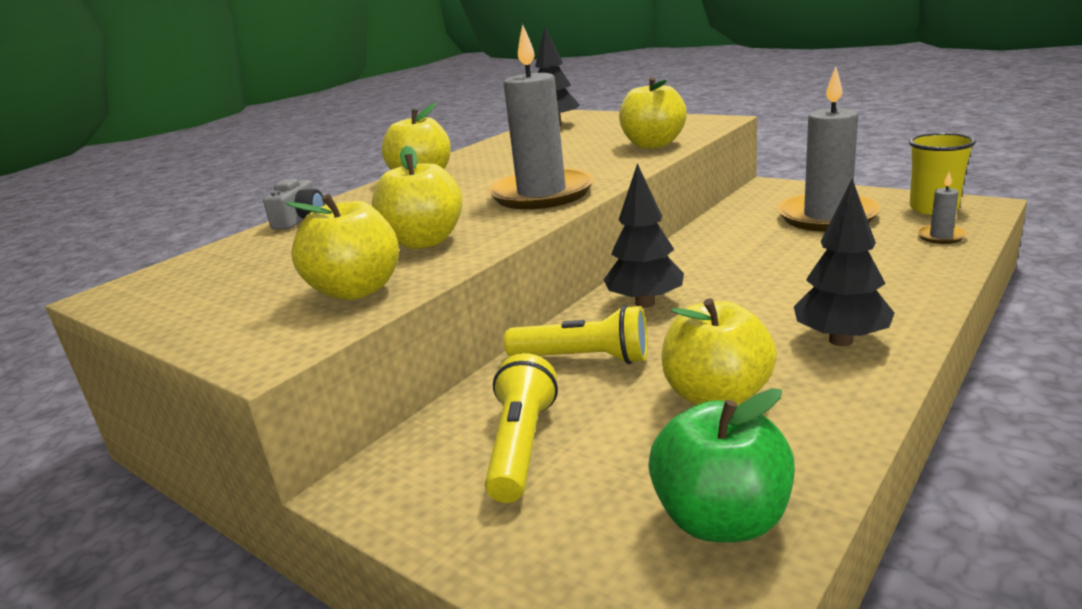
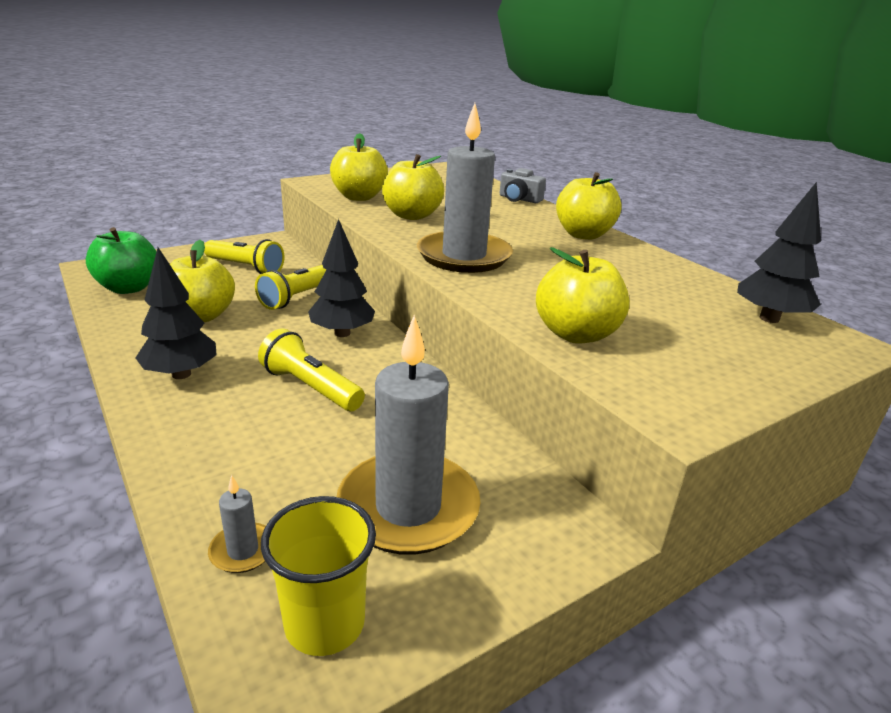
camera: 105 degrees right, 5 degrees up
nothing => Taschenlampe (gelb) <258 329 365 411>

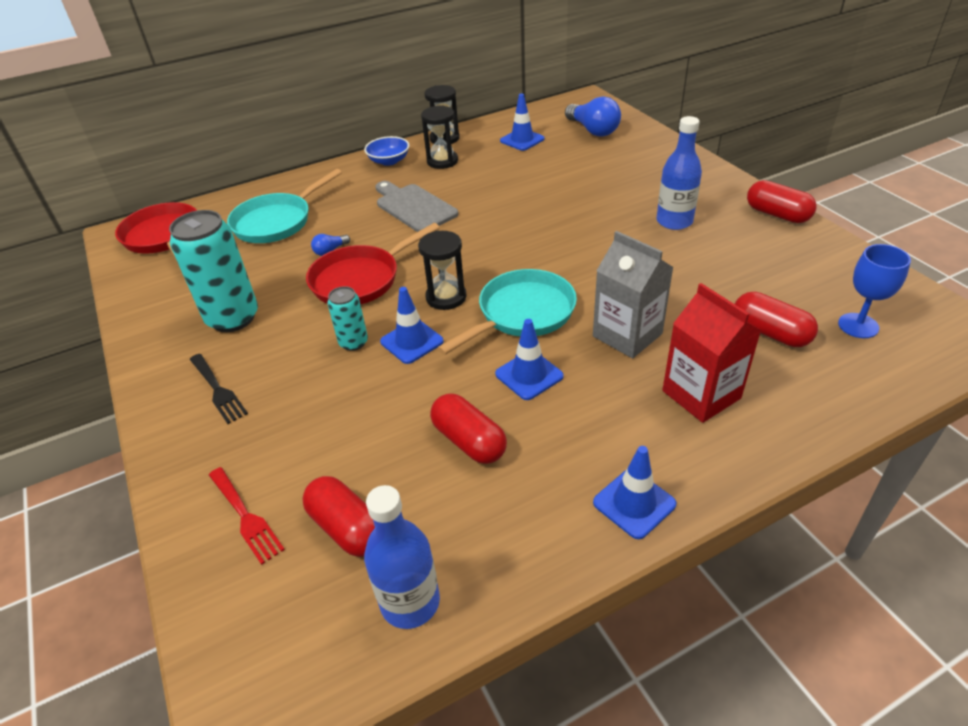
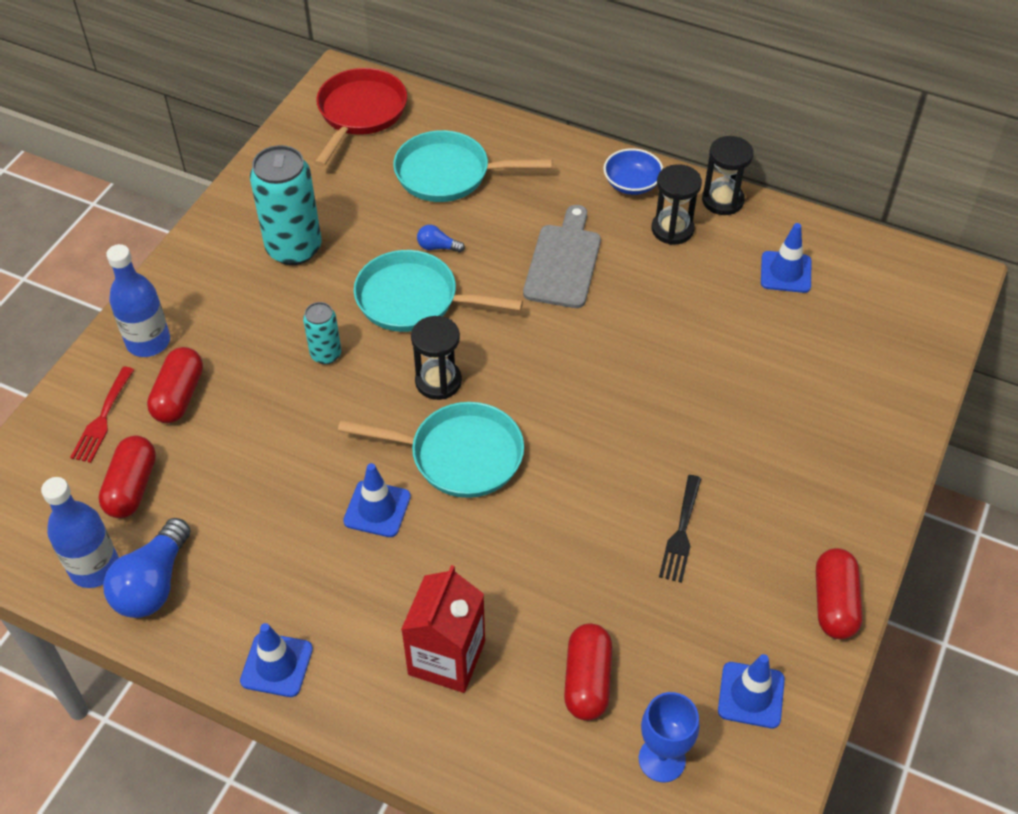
camera: 50 degrees right, 10 degrees up
Glühbirne (blau) <565 96 621 137> => Glühbirne (blau) <103 518 190 618>, move
Flasche (blau) <656 116 702 230> => Flasche (blau) <106 244 170 357>, move
Pfanne (rot) <306 223 440 304> => Pfanne (türkis) <354 250 523 332>
Getränkekarton (grau) <593 231 674 359> => nothing
Leitkegel (blau) <380 287 444 364> => Leitkegel (blau) <718 654 785 728>, move
Gabel (schwarz) <190 354 248 424> => Gabel (schwarz) <659 475 702 583>, move
Kapsel (rot) <430 393 507 464> => Kapsel (rot) <147 347 203 423>, move

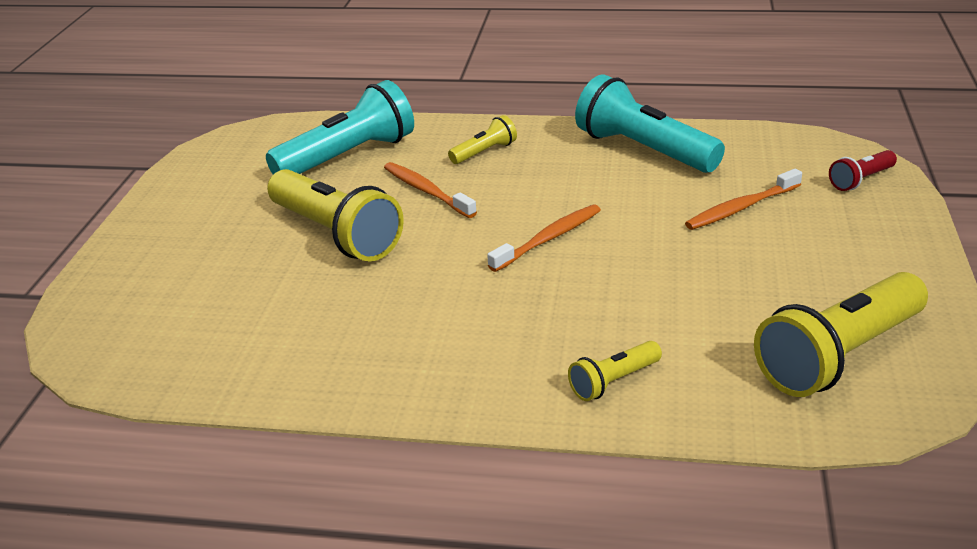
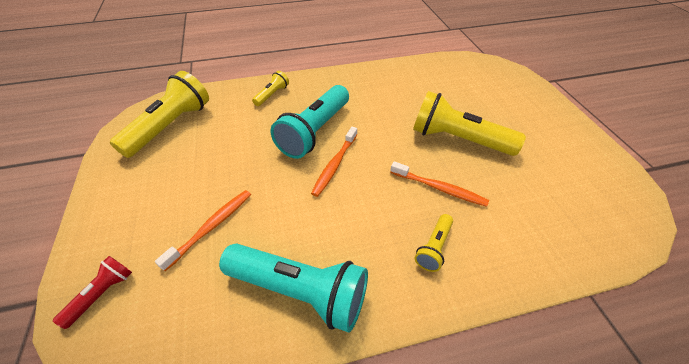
camera: 155 degrees right, 15 degrees up
Taschenlampe (türkis) <266 80 414 174> => Taschenlampe (türkis) <271 85 349 159>, move

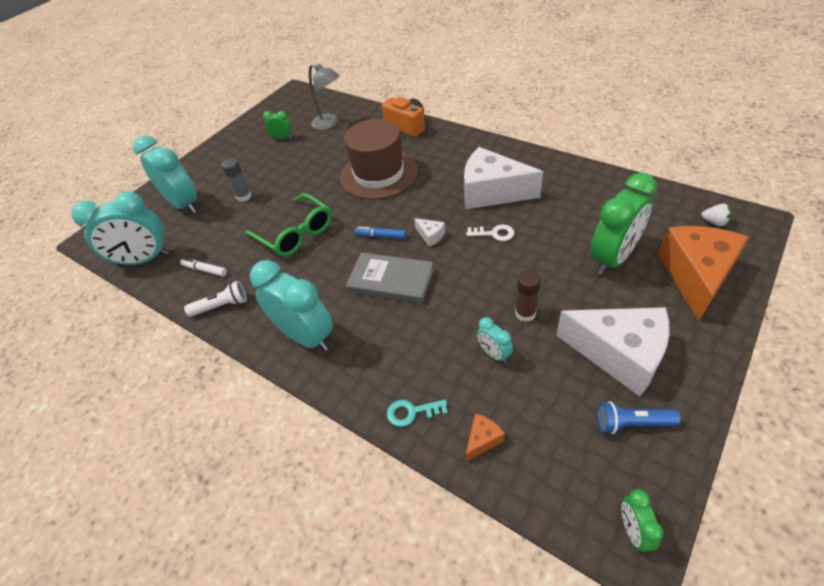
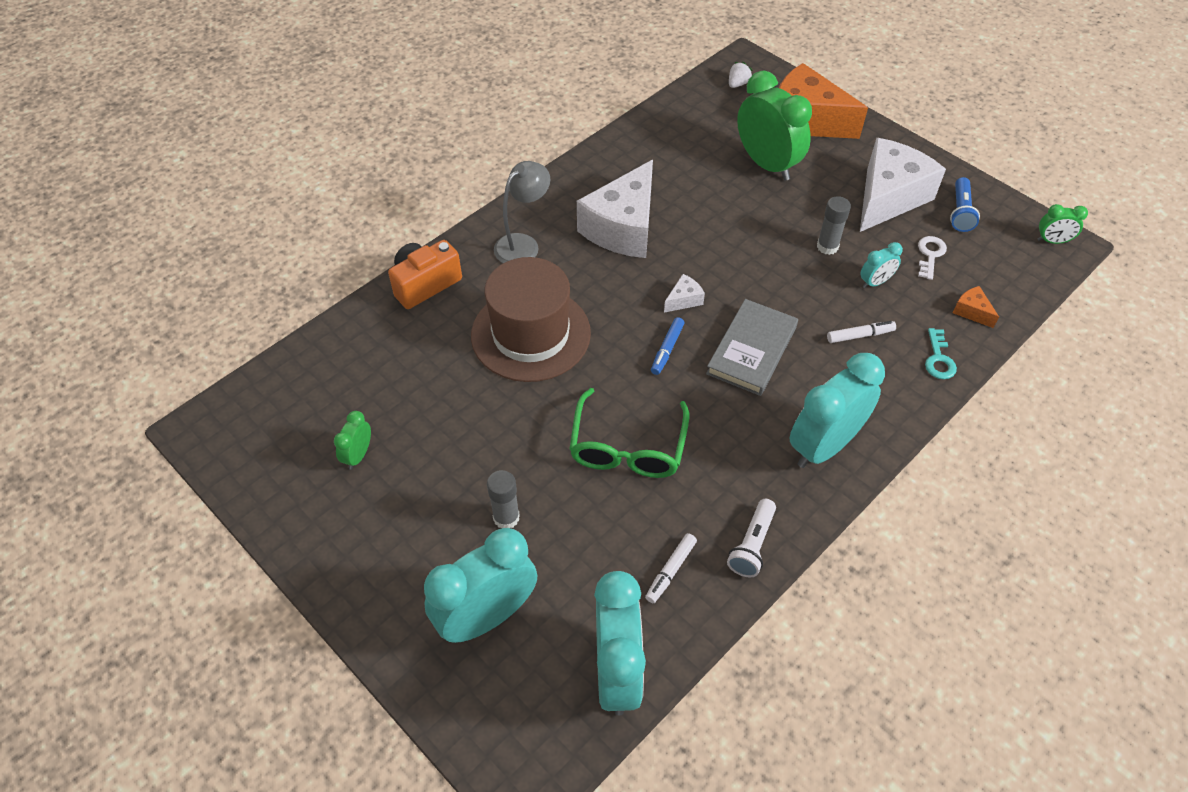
camera: 85 degrees left, 5 degrees up
Lampe (grau) <309 64 339 130> => Lampe (grau) <494 161 550 263>, move
Brille (grün) <245 194 332 256> => Brille (grün) <569 388 689 478>, 135 degrees clockwise
Schlüssel (weiß) <466 225 515 241> => Schlüssel (weiß) <918 236 947 280>, move
Klebestift (braun) <515 270 541 322> => Klebestift (grau) <817 196 851 255>
Taschenlampe (weiß) <184 281 247 317> => Taschenlampe (weiß) <727 499 776 577>, 150 degrees counterclockwise
nothing => Filzstift (weiß) <827 321 896 343>

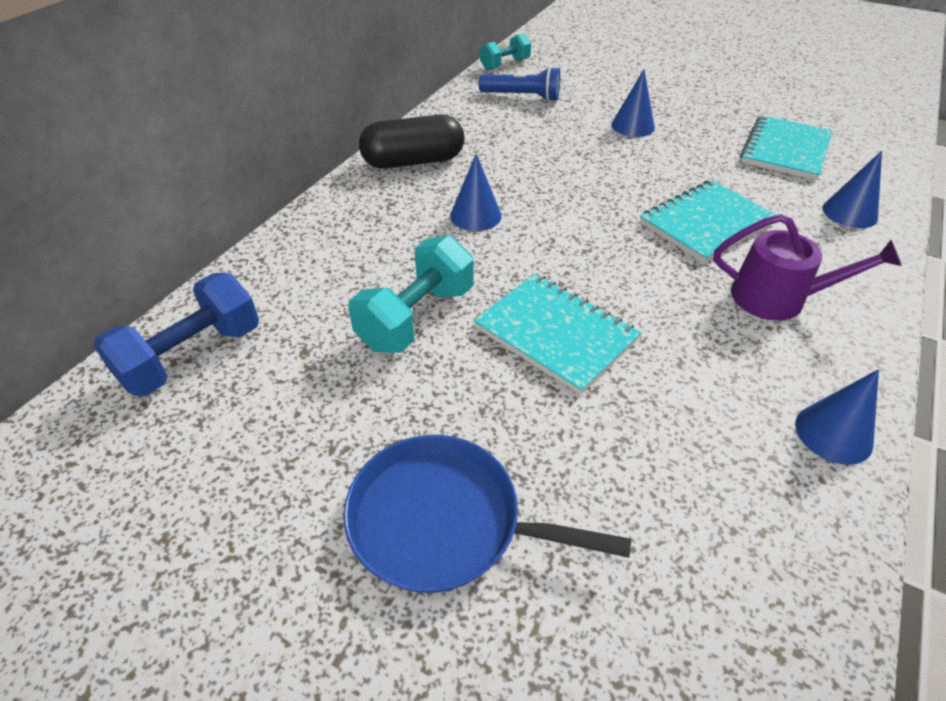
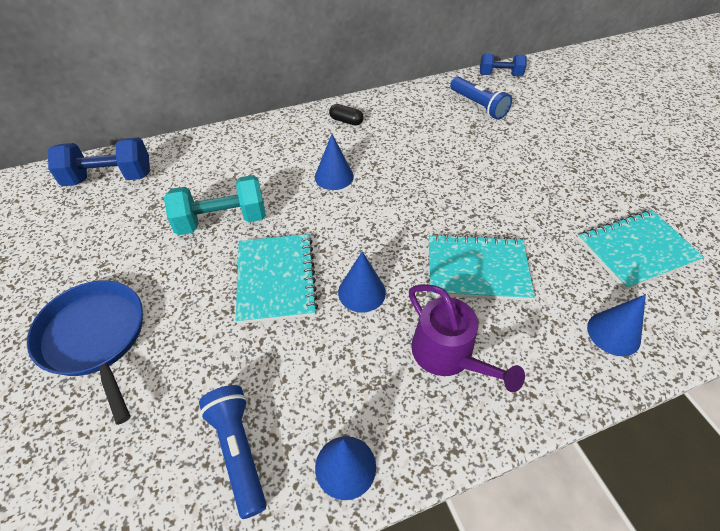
camera: 40 degrees right, 5 degrees up
Hantel (türkis) <480 33 531 71> => Hantel (blau) <480 54 527 76>
Kegel (blau) <611 70 655 137> => Kegel (blau) <338 251 386 312>, move
Kapsel (schwarz) <359 114 464 169> => Kapsel (schwarz) <329 104 364 126>, x0.47
nothing => Taschenlampe (blau) <199 385 266 519>

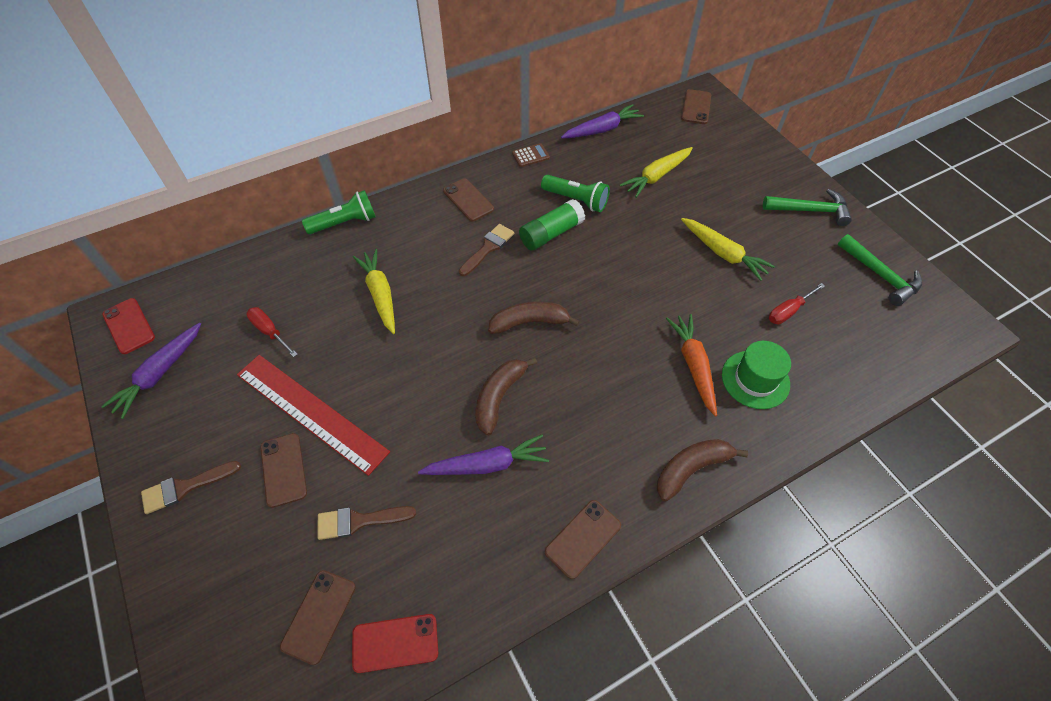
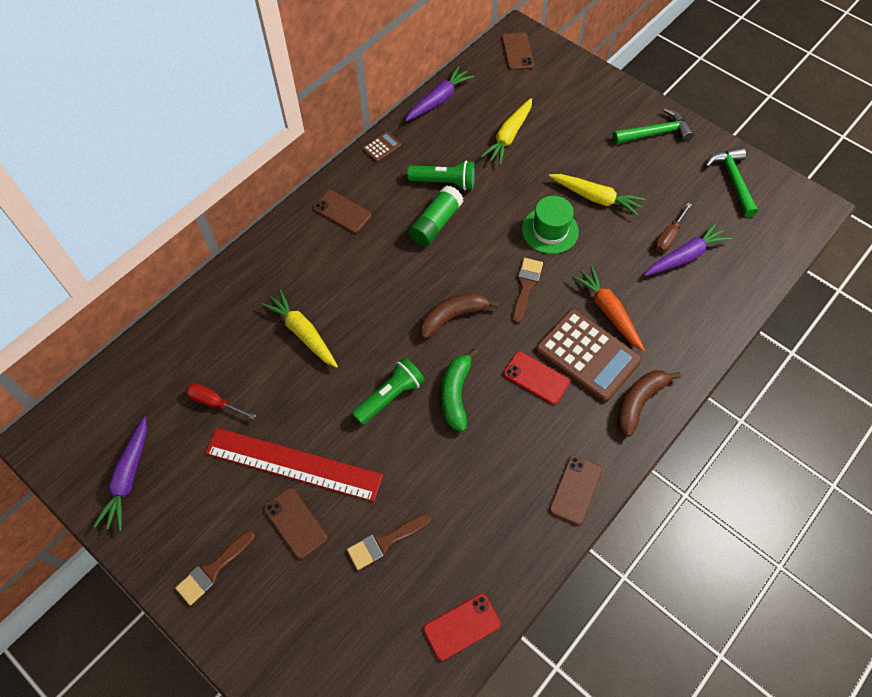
camera: 20 degrees left, 5 degrees up
Taschenlampe (grün) <302 190 376 234> => Taschenlampe (grün) <352 357 425 425>, move
Pinsel (braun) <459 224 514 276> => Pinsel (braun) <512 258 543 323>, move
Hammer (grün) <838 234 922 306> => Hammer (grün) <705 147 758 217>, 135 degrees counterclockwise
Schraubenzieher (rot) <769 283 825 324> => Schraubenzieher (braun) <655 203 692 253>
Handy (rot) <102 298 155 354> => Handy (rot) <503 351 570 405>, move
Hut (grün) <722 341 791 409> => Hut (grün) <522 196 579 254>, move
Banane (braun) <475 358 537 435> => Banane (grün) <441 349 478 431>
Karotte (lila) <418 435 549 475> => Karotte (lila) <644 222 732 276>, move
Handy (braun) <280 570 356 665> => nothing
nothing => Taschenrechner (braun) <536 309 642 402>

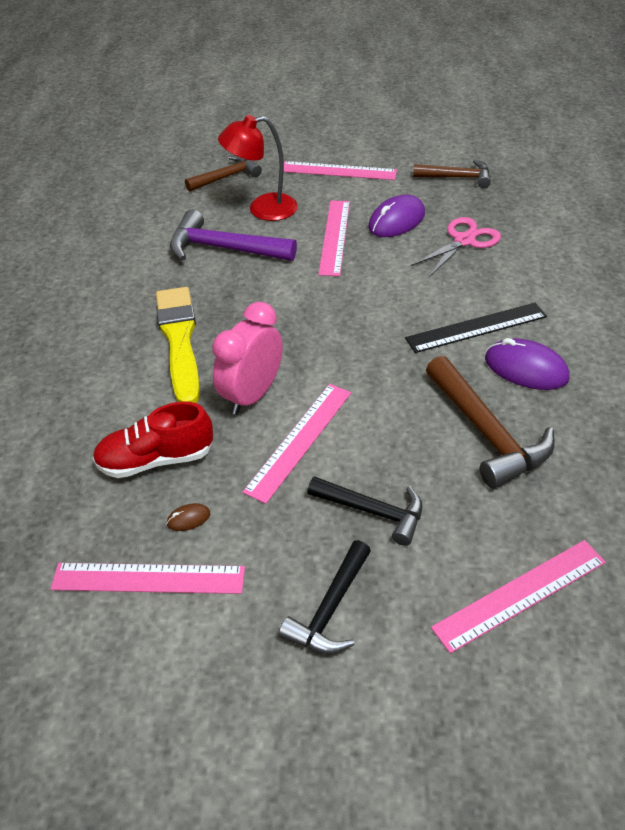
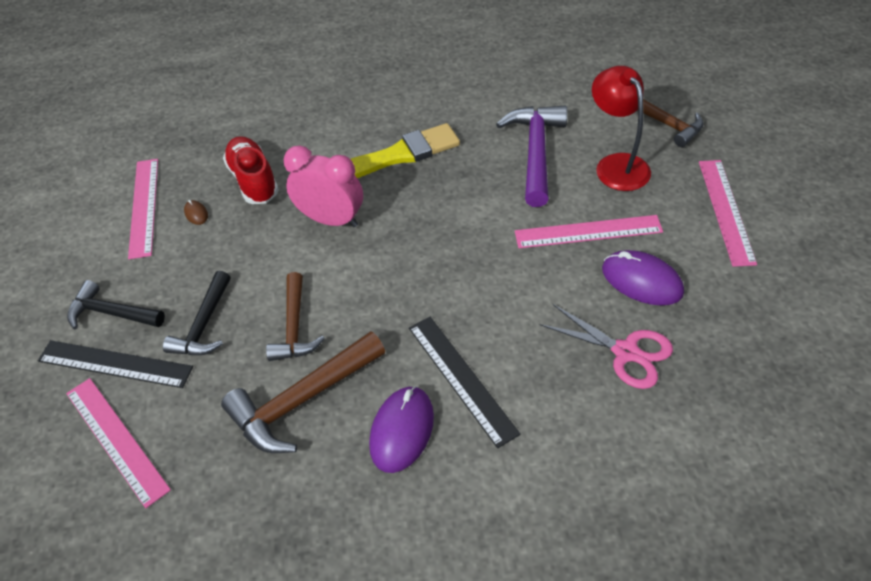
camera: 80 degrees right, 5 degrees up
Hammer (braun) <413 160 491 188> => Hammer (braun) <266 272 325 361>, move
Lineal (rosa) <242 384 351 504> => nothing
nothing => Lineal (schwarz) <38 340 193 388>

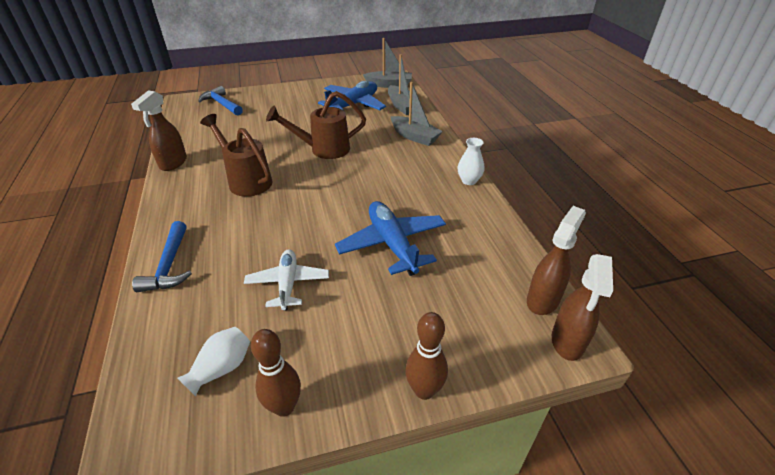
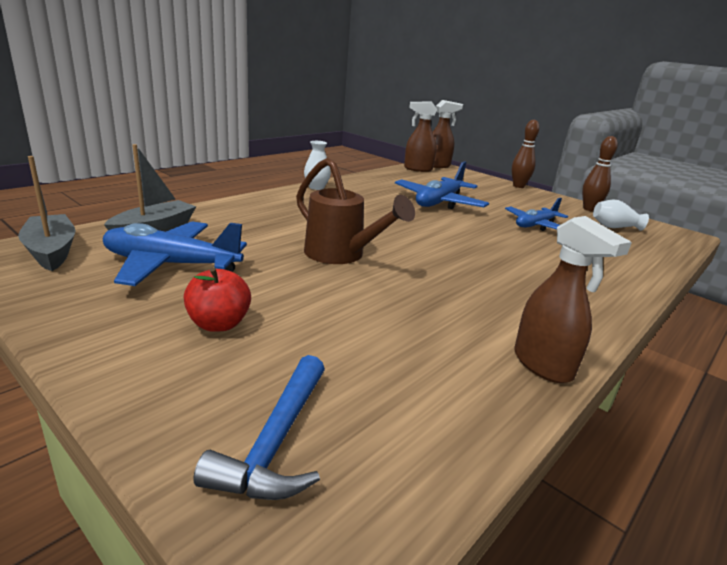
camera: 125 degrees left, 15 degrees down
Boot (grau) <390 82 443 146> => nothing
Sprühflasche (braun) <131 90 187 171> => Sprühflasche (braun) <514 216 632 383>, 75 degrees clockwise
Gießkanne (braun) <200 114 272 197> => nothing
Hammer (blau) <132 221 192 292> => nothing
Flugzeug (weiß) <244 249 329 310> => Flugzeug (blau) <505 198 568 231>
nothing => Apfel (rot) <184 267 251 332>

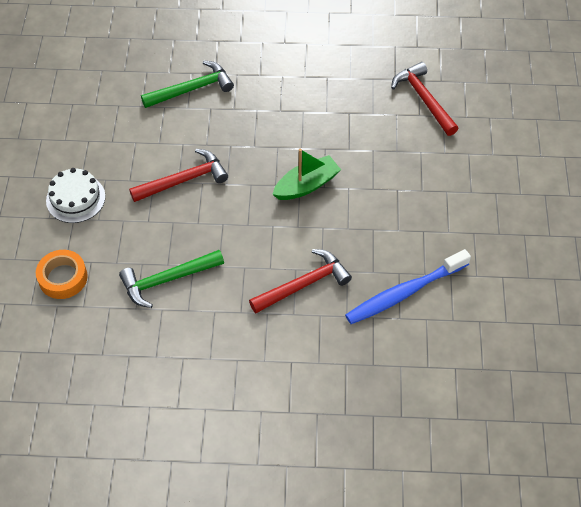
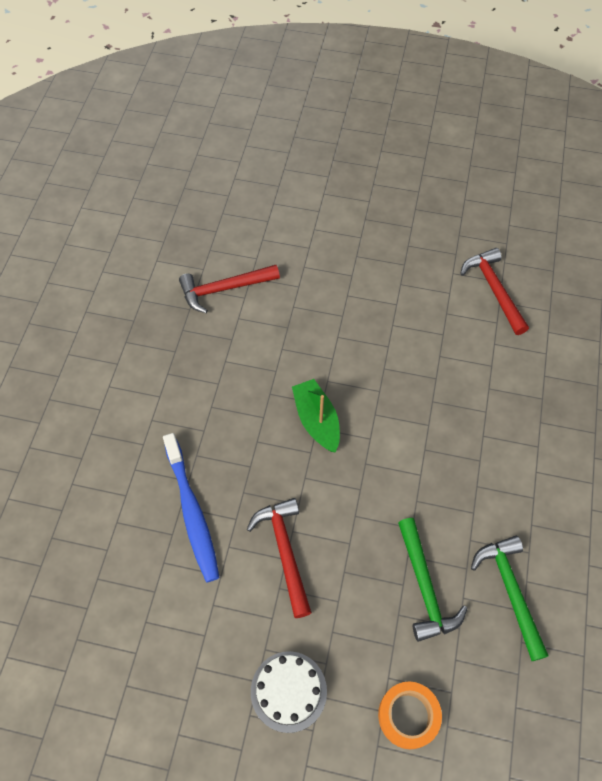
camera: 80 degrees left, 5 degrees up
Hammer (grün) <141 61 234 108> => Hammer (grün) <471 536 549 661>, move
Hammer (rot) <249 249 352 313> => Hammer (rot) <460 248 529 335>, move
Zahnbürste (blau) <345 249 471 324> => Zahnbürste (blau) <163 433 220 582>, move

